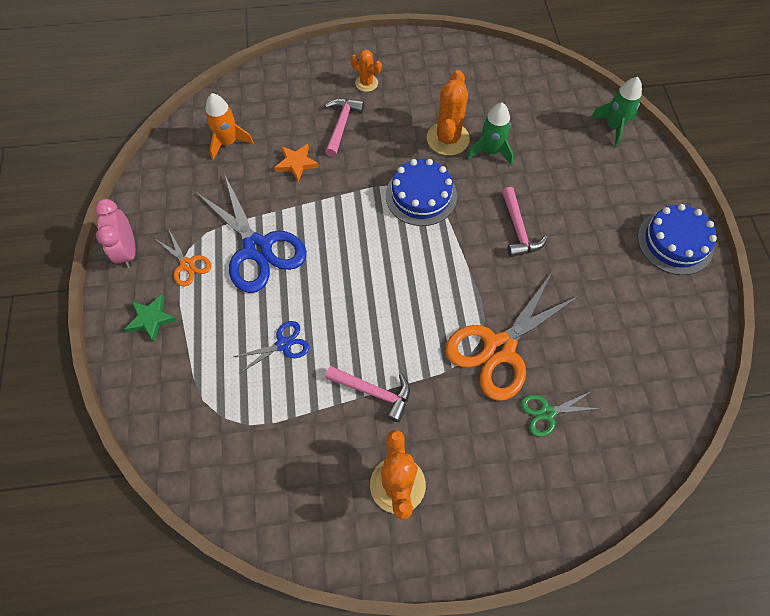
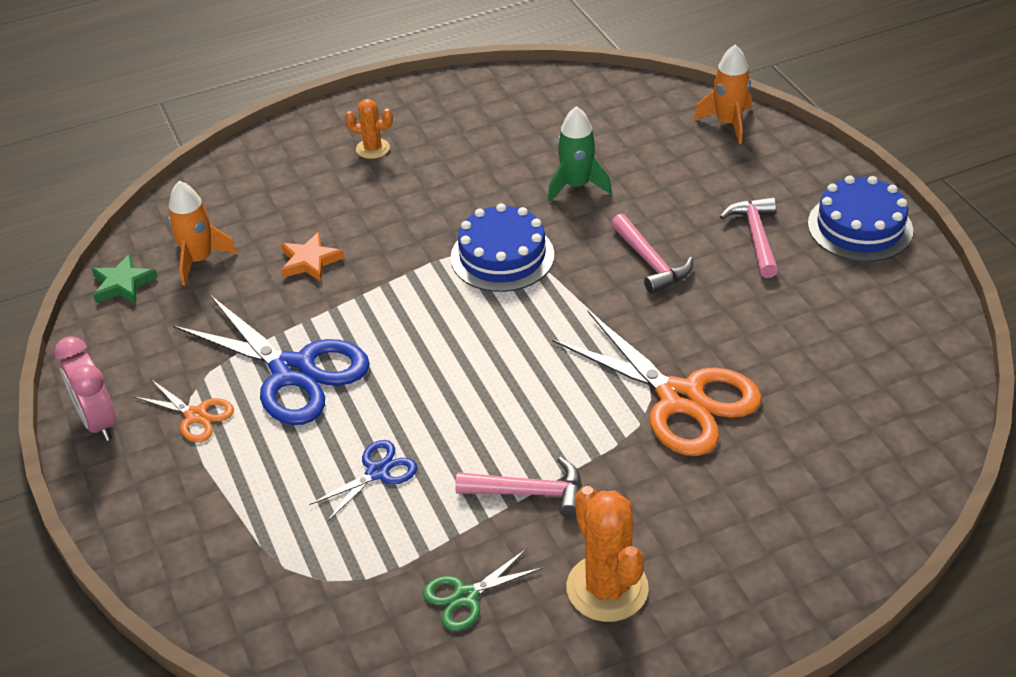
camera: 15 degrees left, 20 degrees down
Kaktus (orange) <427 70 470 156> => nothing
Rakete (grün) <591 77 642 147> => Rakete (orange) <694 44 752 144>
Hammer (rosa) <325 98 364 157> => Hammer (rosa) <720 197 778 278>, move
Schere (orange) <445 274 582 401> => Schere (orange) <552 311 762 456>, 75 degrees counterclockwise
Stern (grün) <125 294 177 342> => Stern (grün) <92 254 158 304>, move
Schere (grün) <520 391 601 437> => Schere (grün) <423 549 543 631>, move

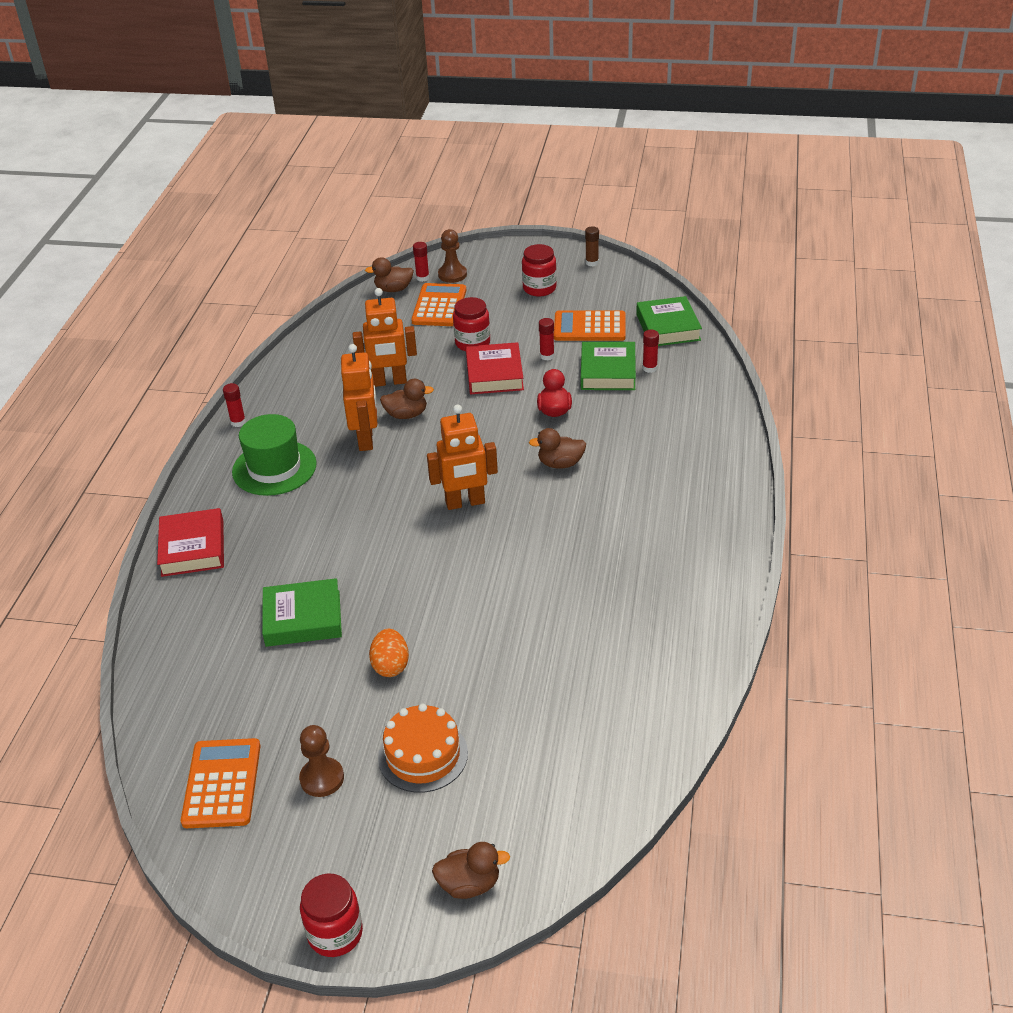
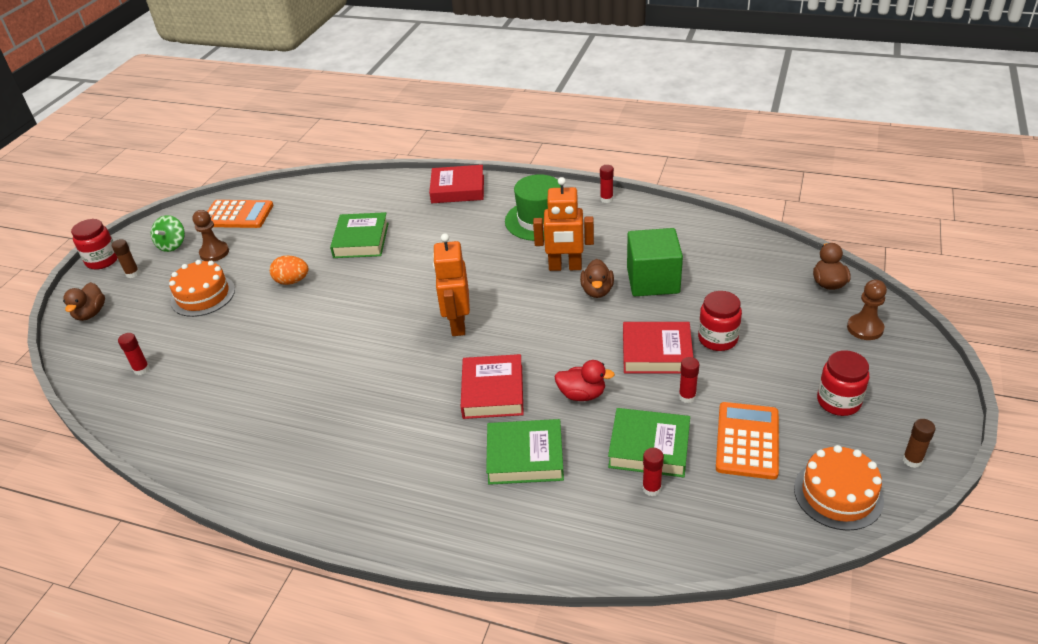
camera: 100 degrees right, 0 degrees up
Klebestift (rot) <413 242 430 282> => Klebestift (rot) <118 333 150 375>, move
Taschenrechner (orange) <411 283 467 326> => nothing
Roboter (orange) <353 288 417 387> => Kubus (grün) <627 228 683 296>
Buch (grün) <636 296 702 346> => Buch (grün) <486 419 564 485>, move
Ente (braun) <529 428 586 468> => Buch (rot) <461 354 524 419>
nothing => Kreisel (grün) <151 215 185 252>
nothing => Klebestift (braun) <112 239 140 278>
nothing => Kuchen (orange) <794 445 884 531>

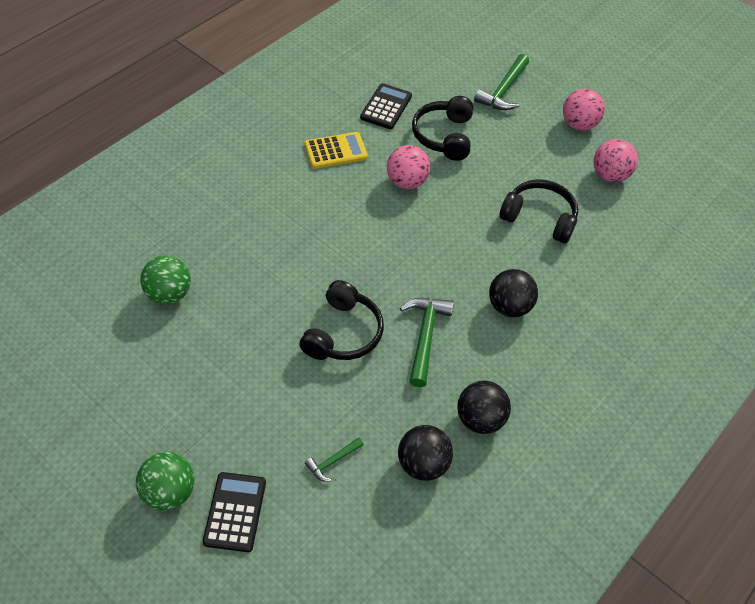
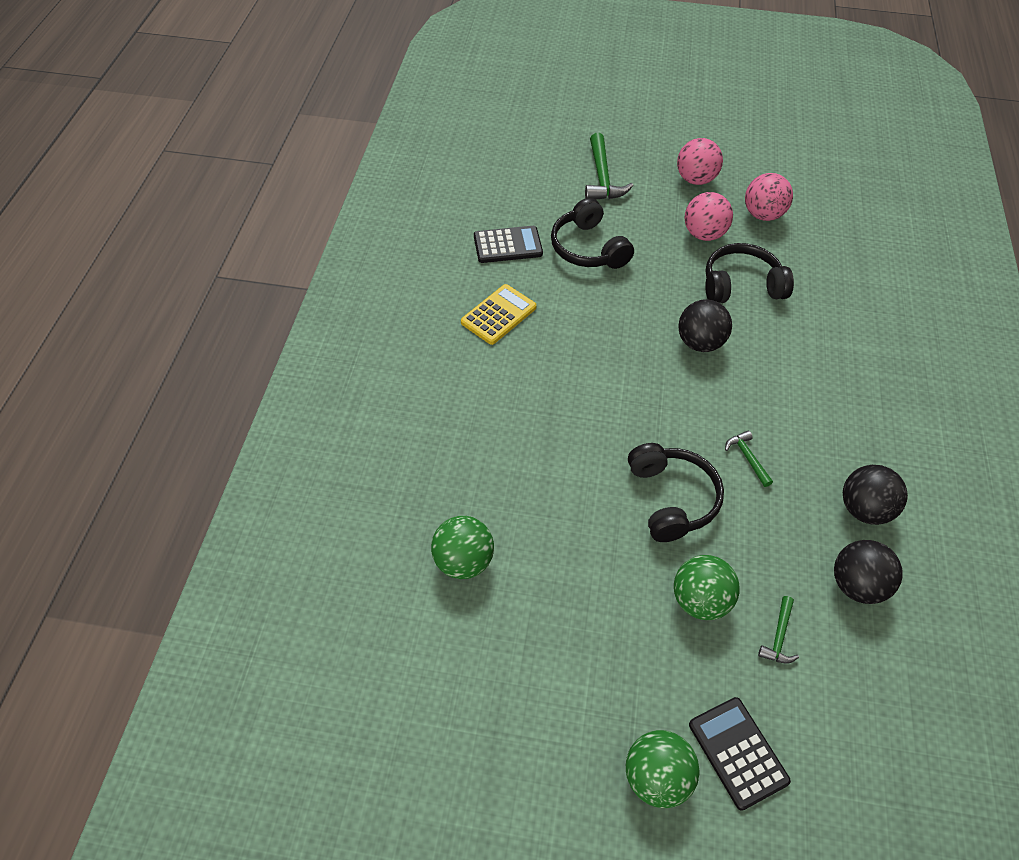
camera: 30 degrees left, 0 degrees up
Taschenrechner (schwarz) <360 83 412 129> => Taschenrechner (schwarz) <474 226 543 263>, 90 degrees clockwise
Ball (rosa) <387 145 430 189> => Ball (rosa) <685 192 733 241>, move
Ball (schwarz) <489 269 538 317> => Ball (schwarz) <678 299 732 352>, move
Hammer (grün) <400 298 454 387> => Hammer (grün) <725 430 773 487>, x0.54
nothing => Ball (grün) <674 555 740 620>

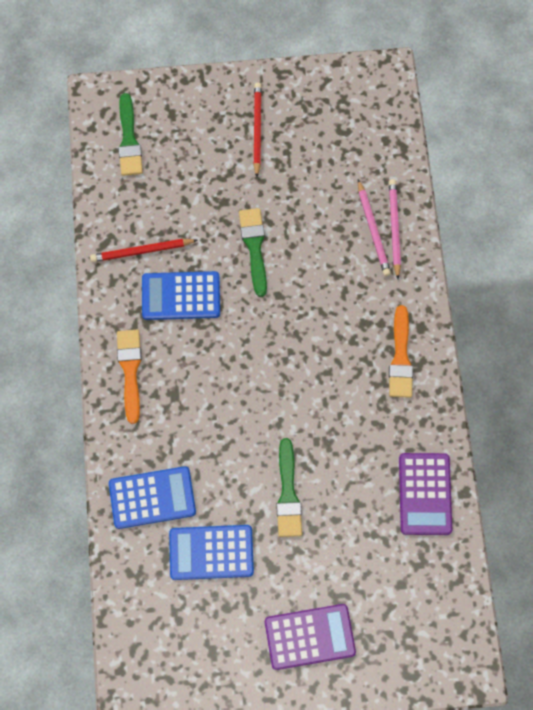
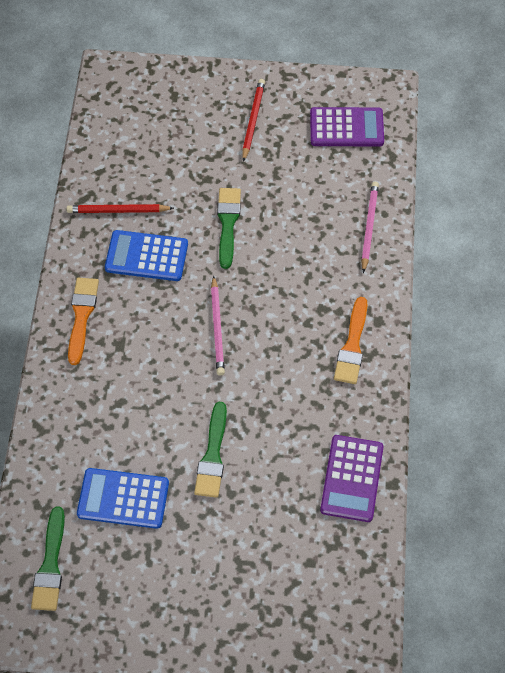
camera: 10 degrees right, 10 degrees down
Pinsel (grün) <118 93 143 176> => Pinsel (grün) <31 506 65 611>, move
Bleistift (rosa) <358 179 391 276> => Bleistift (rosa) <211 276 225 376>, move
Taschenrechner (blau) <109 466 196 529> => nothing
Taschenrechner (lila) <265 604 356 670> => Taschenrechner (lila) <310 107 384 147>, move

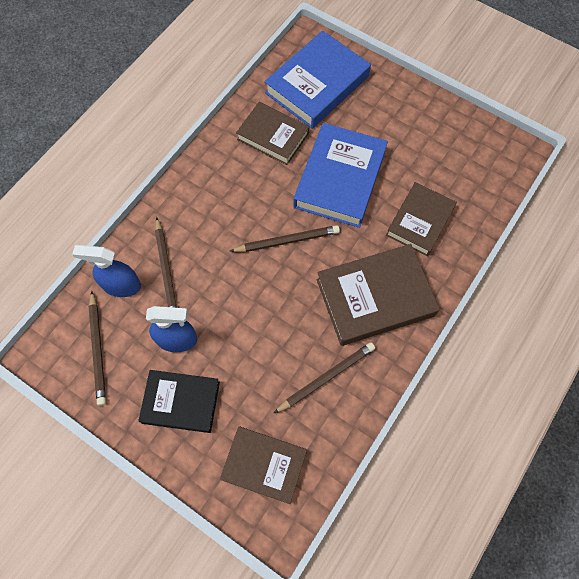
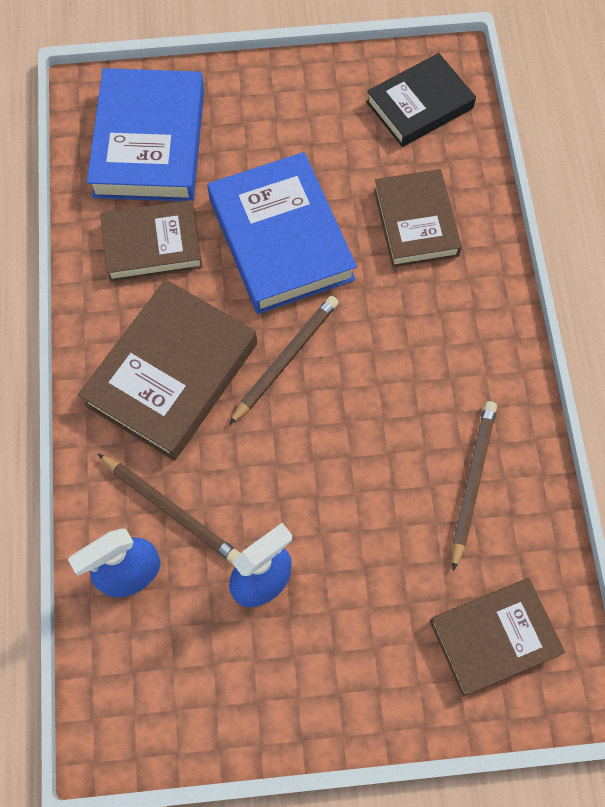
camera: 40 degrees left, 0 degrees up
Buch (braun) <317 244 440 346> => Buch (braun) <78 279 257 461>, move
Bleistift (braun) <89 291 106 406> => nothing
Buch (schwarz) <138 370 220 433> => Buch (schwarz) <366 53 476 147>, move

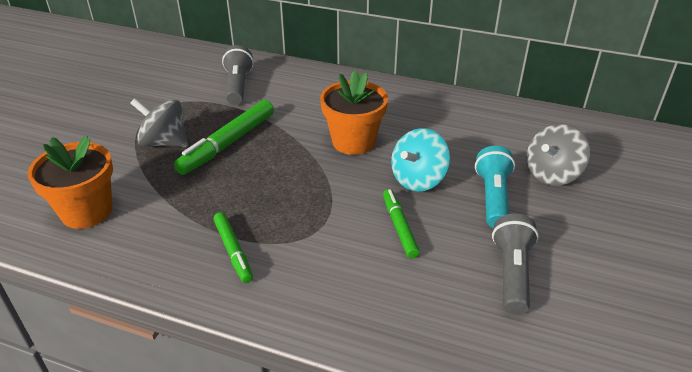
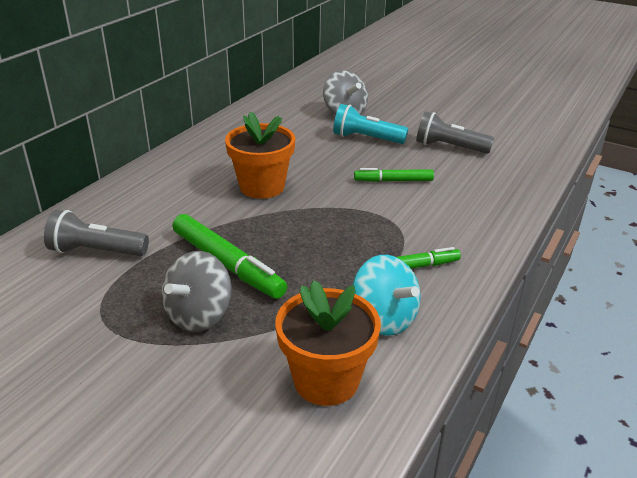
camera: 80 degrees left, 5 degrees down
Kreisel (türkis) <391 128 450 192> => Kreisel (türkis) <353 255 421 336>, move

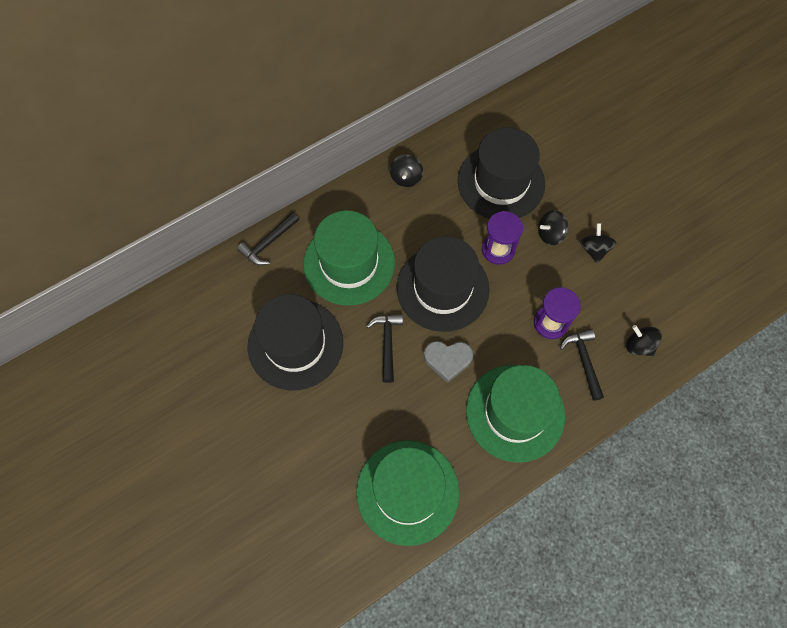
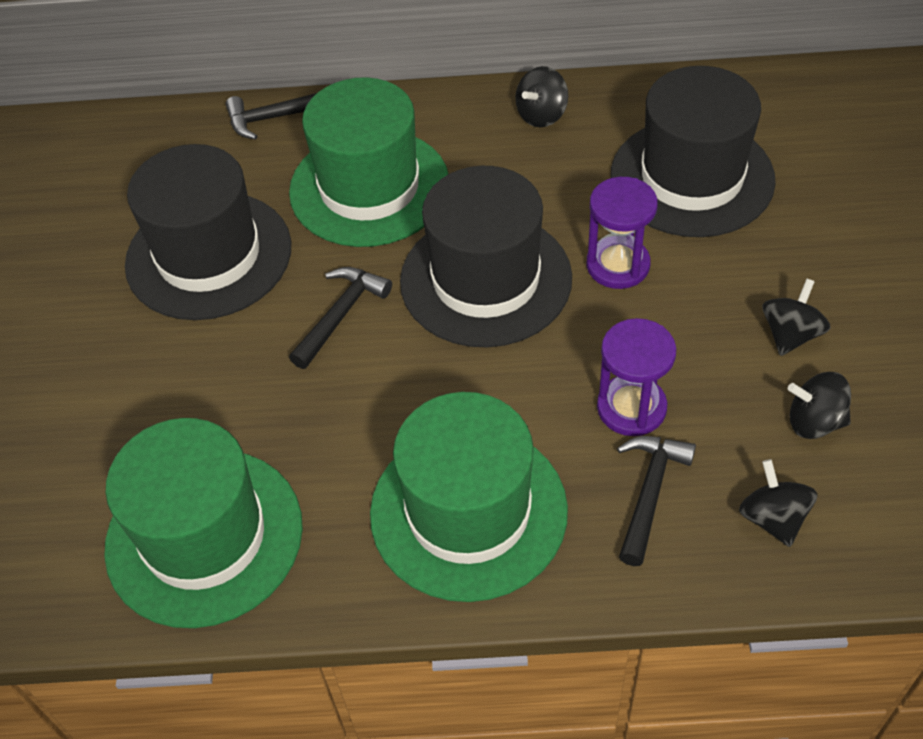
camera: 35 degrees right, 15 degrees down
Kreisel (schwarz) <538 210 568 245> => Kreisel (schwarz) <788 372 851 439>, move
Herz (grau) <424 341 473 383> => nothing

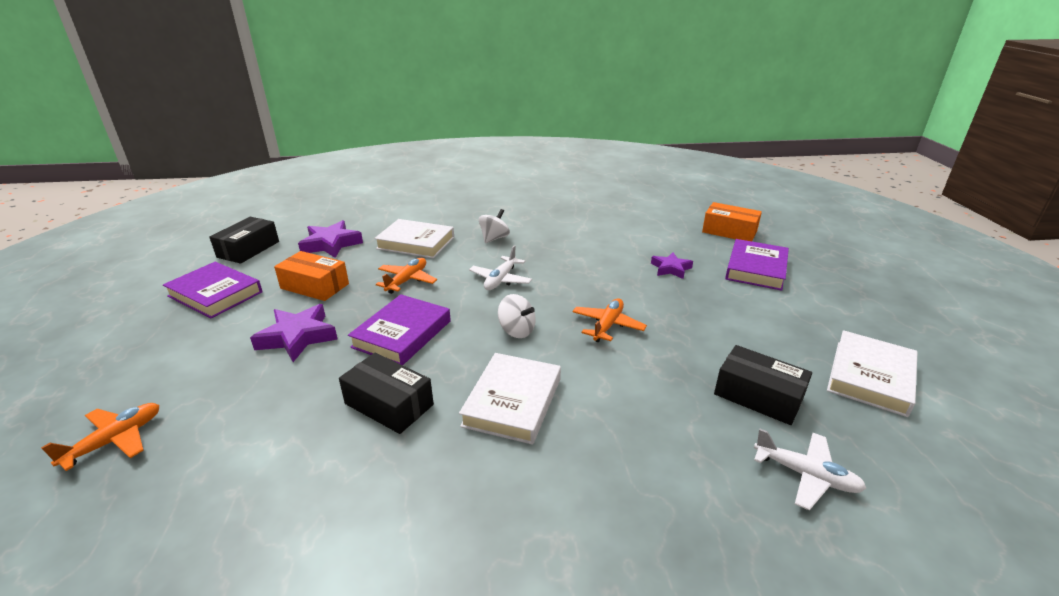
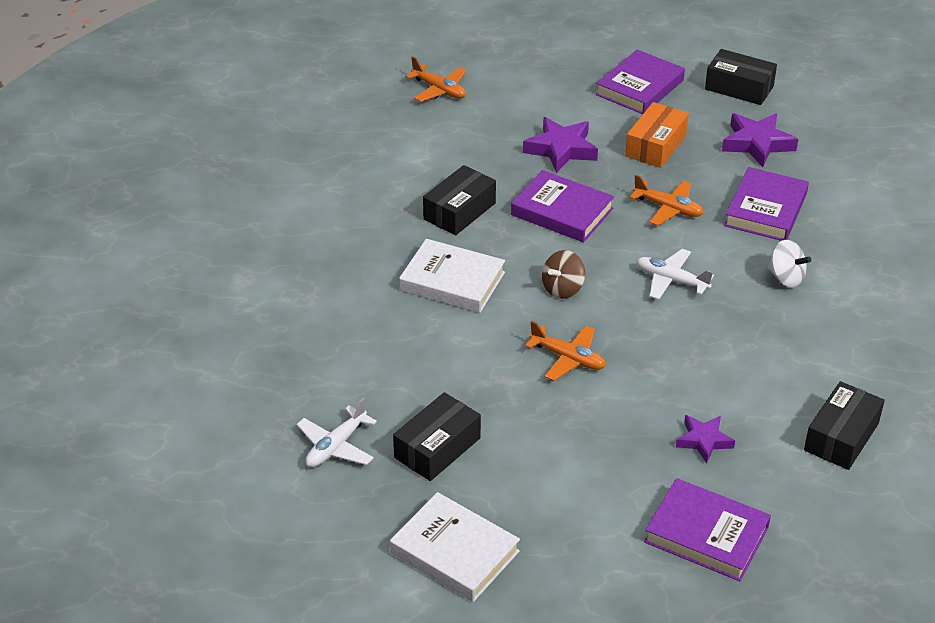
camera: 95 degrees right, 10 degrees up
Schachtel (orange) <702 202 762 241> => nothing
Buch (weiß) <374 219 454 258> => Buch (lila) <724 167 809 241>
Kreisel (weiß) <498 294 536 338> => Kreisel (braun) <542 250 585 299>
nothing => Schachtel (schwarz) <804 381 885 470>

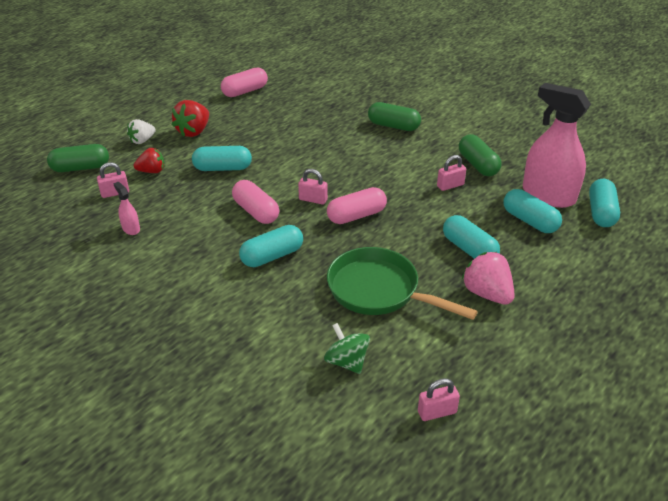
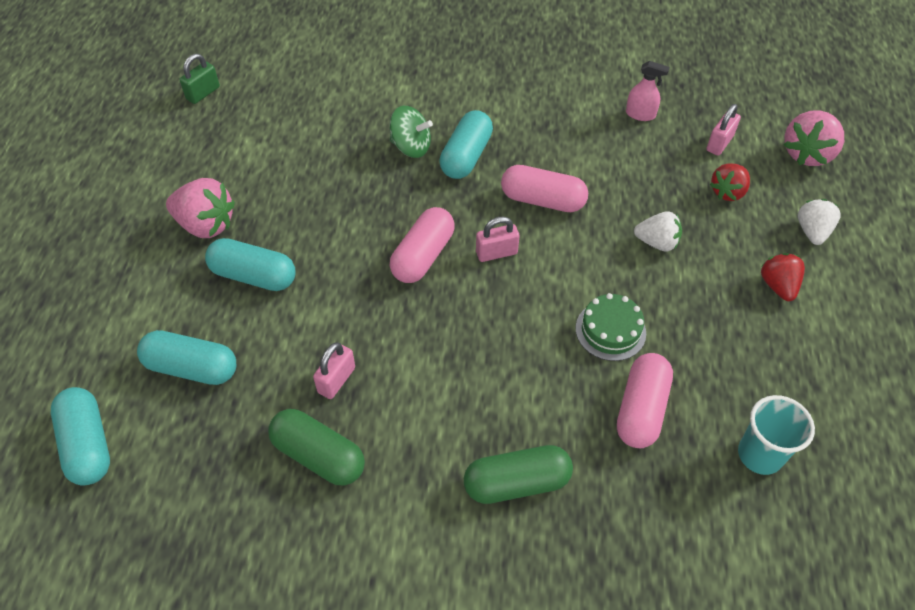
camera: 145 degrees right, 15 degrees up
Kapsel (rosa) <221 67 268 97> => Kapsel (rosa) <617 353 673 448>, move
Sprühflasche (rosa) <523 83 591 208> => nothing
Erdbeere (rot) <172 100 209 137> => Erdbeere (rot) <761 253 805 301>, x0.66
Kapsel (grün) <47 144 109 172> => Erdbeere (rosa) <783 110 844 166>
Kapsel (türkis) <192 146 252 171> => Erdbeere (weiß) <634 211 682 251>
Pfanne (grün) <327 247 478 320> => nothing
Kreisel (grün) <324 323 370 374> => Kreisel (grün) <390 106 433 158>, move
Vorhängeschloss (rosa) <418 378 460 421> => Vorhängeschloss (grün) <180 54 220 104>
nothing => Kuchen (grün) <575 293 646 361>
nothing => Becher (türkis) <738 395 815 475>

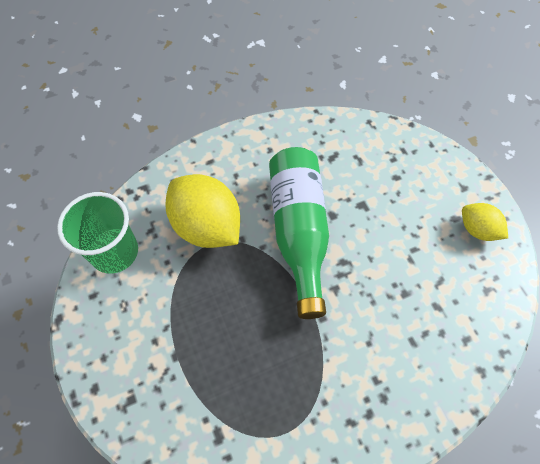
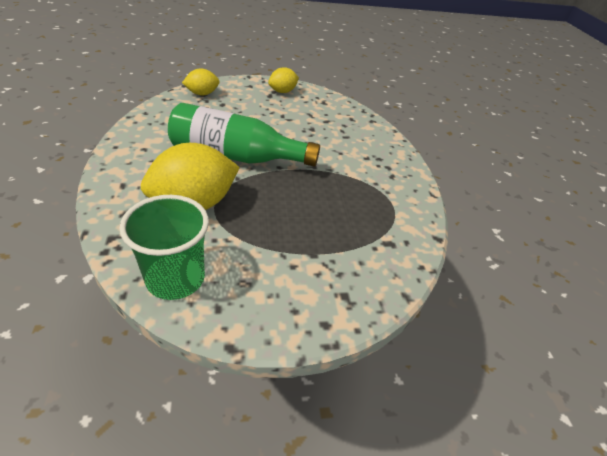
camera: 80 degrees left, 20 degrees down
nothing => Zitrone (gelb) <182 68 220 95>

